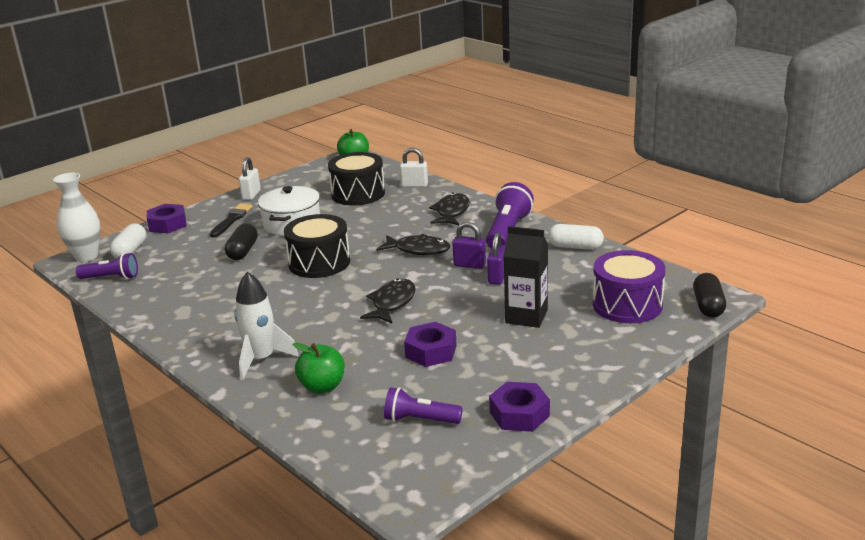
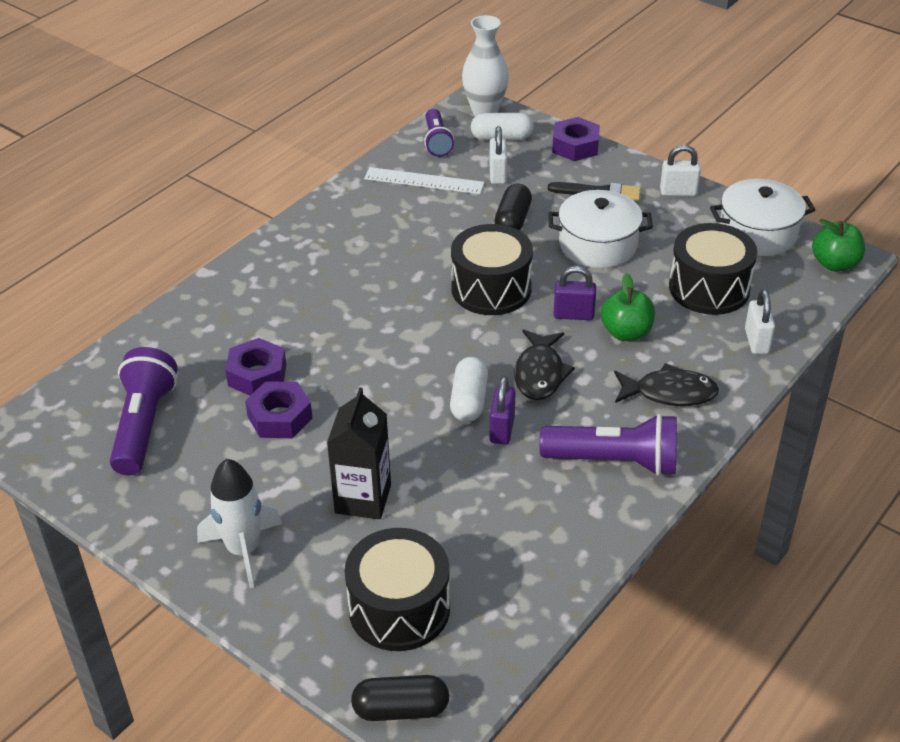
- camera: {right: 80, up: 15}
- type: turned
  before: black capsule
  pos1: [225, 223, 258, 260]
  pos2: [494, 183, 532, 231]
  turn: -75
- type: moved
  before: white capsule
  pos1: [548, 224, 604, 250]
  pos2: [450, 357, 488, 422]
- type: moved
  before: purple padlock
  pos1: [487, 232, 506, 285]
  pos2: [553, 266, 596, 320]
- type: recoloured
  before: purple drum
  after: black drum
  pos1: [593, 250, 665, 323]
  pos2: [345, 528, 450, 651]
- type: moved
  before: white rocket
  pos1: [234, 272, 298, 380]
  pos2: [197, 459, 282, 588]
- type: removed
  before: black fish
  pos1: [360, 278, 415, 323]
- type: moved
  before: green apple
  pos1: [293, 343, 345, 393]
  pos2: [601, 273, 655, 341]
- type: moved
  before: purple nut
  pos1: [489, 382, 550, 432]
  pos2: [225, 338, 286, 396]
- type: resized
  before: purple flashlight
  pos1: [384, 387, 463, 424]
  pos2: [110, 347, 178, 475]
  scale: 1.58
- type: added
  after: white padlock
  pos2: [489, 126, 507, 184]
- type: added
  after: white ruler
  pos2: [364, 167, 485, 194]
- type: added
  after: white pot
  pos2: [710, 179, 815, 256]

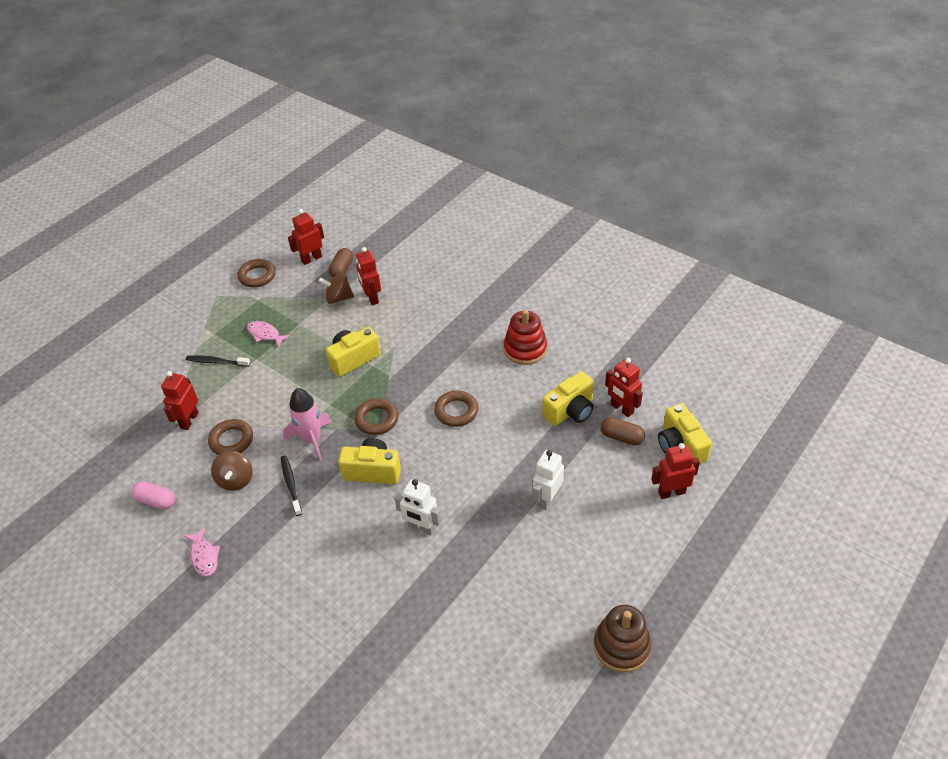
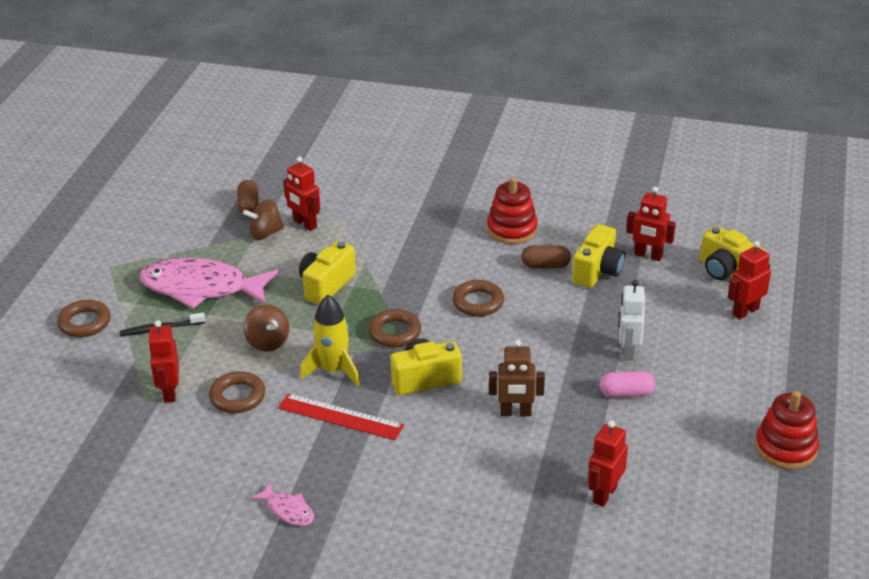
- camera: {right: -25, up: -10}
- type: moved
  before: red robot
  pos1: [288, 209, 324, 265]
  pos2: [588, 420, 628, 507]
- type: moved
  before: brown ring
  pos1: [237, 259, 276, 287]
  pos2: [57, 300, 110, 337]
- type: resized
  before: pink fish
  pos1: [247, 321, 291, 347]
  pos2: [139, 258, 279, 309]
  scale: 2.29
- type: recoloured
  before: pink rocket
  after: yellow rocket
  pos1: [283, 388, 331, 461]
  pos2: [300, 295, 360, 387]
- type: moved
  before: brown capsule
  pos1: [600, 417, 645, 445]
  pos2: [521, 245, 571, 268]
- type: moved
  before: brown spinning top
  pos1: [211, 451, 253, 491]
  pos2: [243, 305, 289, 351]
- type: replaced
  before: black toothbrush
  after: red ruler
  pos1: [281, 456, 302, 516]
  pos2: [278, 393, 404, 440]
- type: recoloured
  before: white robot
  after: brown robot
  pos1: [395, 479, 441, 535]
  pos2: [489, 340, 545, 416]
- type: moved
  before: pink capsule
  pos1: [131, 481, 175, 510]
  pos2: [600, 371, 655, 398]
- type: recoloured
  before: brown stacking toy
  after: red stacking toy
  pos1: [594, 605, 651, 673]
  pos2: [755, 391, 819, 470]

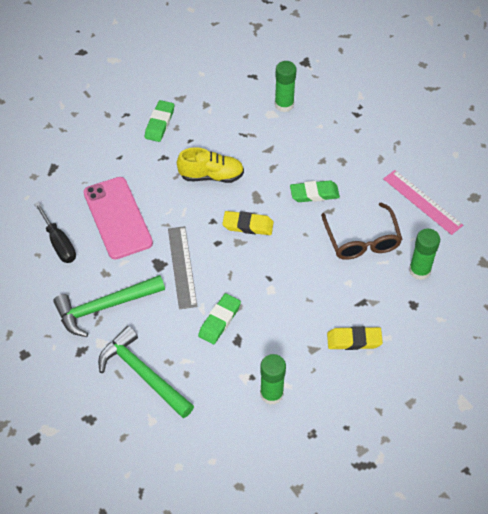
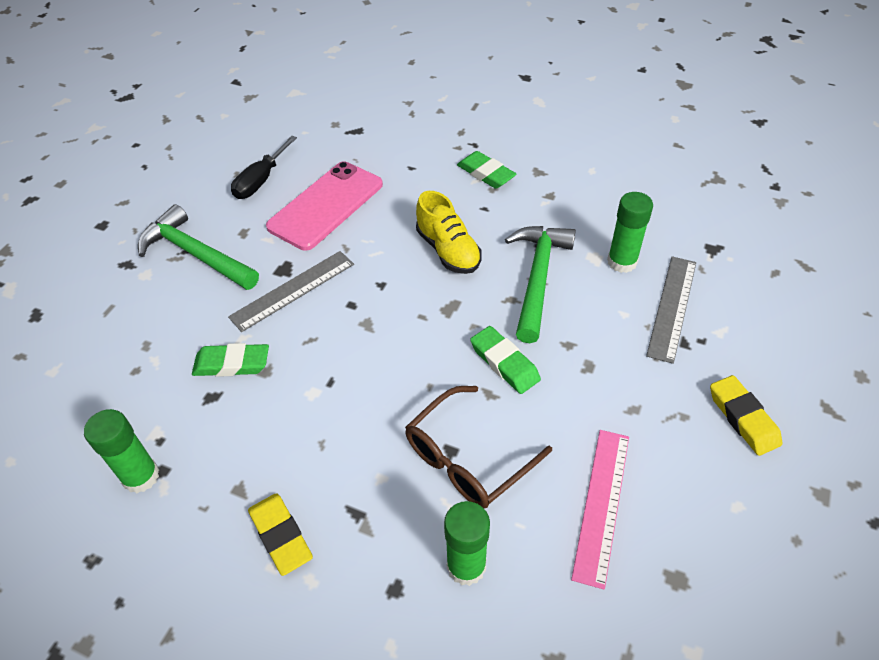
- camera: {right: 60, up: -5}
- type: turned
  before: green eraser
  pos1: [145, 100, 174, 142]
  pos2: [457, 151, 517, 189]
  turn: 60
- type: moved
  before: yellow eraser
  pos1: [223, 211, 274, 235]
  pos2: [710, 375, 782, 456]
- type: moved
  before: green hammer
  pos1: [98, 326, 194, 418]
  pos2: [505, 226, 576, 343]
- type: added
  after: grey ruler
  pos2: [646, 256, 696, 364]

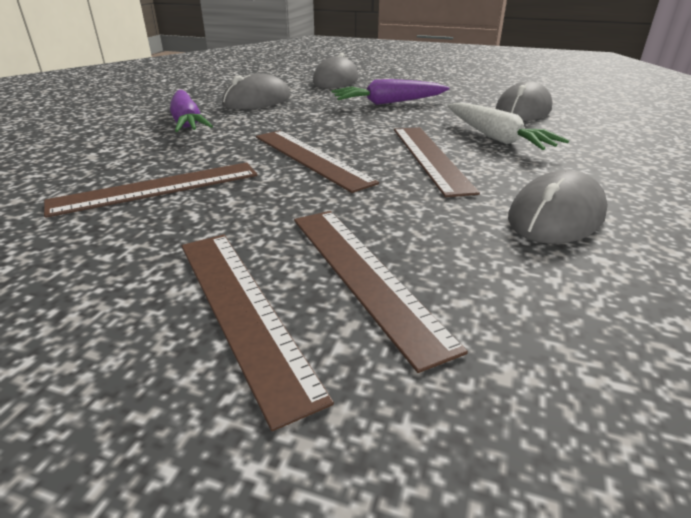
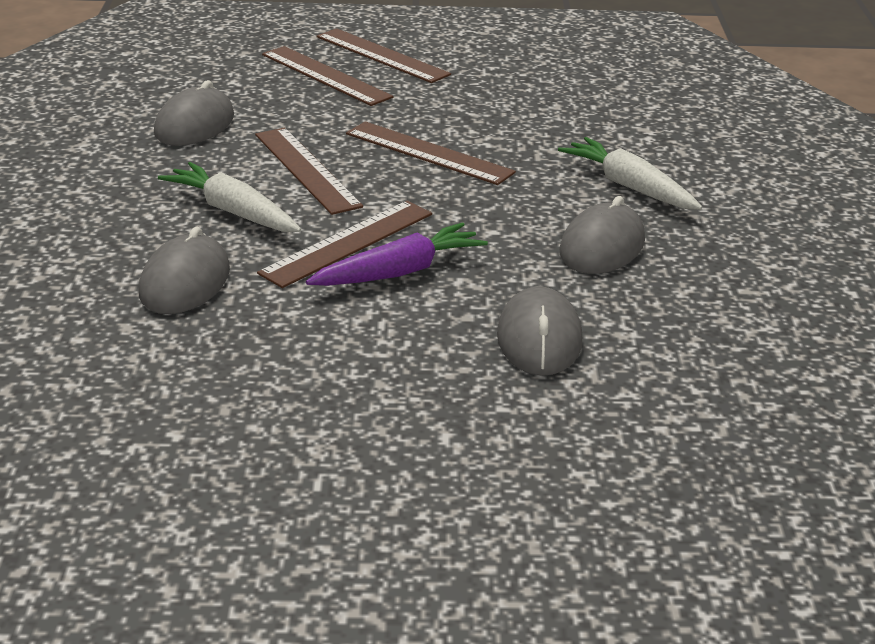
- camera: {right: 160, up: 0}
- type: recoloured
  before: purple carrot
  after: white carrot
  pos1: [170, 90, 213, 132]
  pos2: [558, 137, 702, 210]
- type: moved
  before: brown ruler
  pos1: [44, 162, 258, 218]
  pos2: [257, 201, 432, 288]

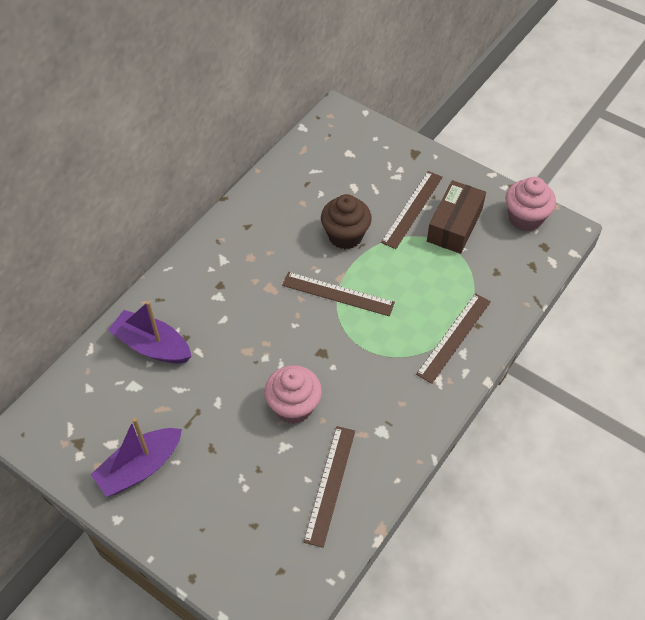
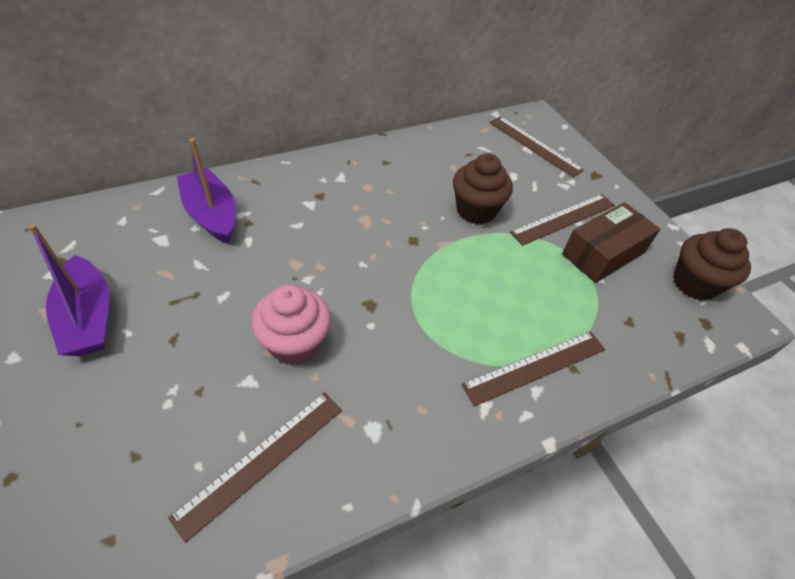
- camera: {right: 25, up: -5}
- type: recoloured
  before: pink cupcake
  after: brown cupcake
  pos1: [505, 177, 556, 231]
  pos2: [673, 228, 751, 300]
- type: moved
  before: brown ruler
  pos1: [282, 272, 395, 316]
  pos2: [489, 116, 584, 177]
- type: turned
  before: purple boat
  pos1: [90, 418, 182, 497]
  pos2: [29, 224, 109, 356]
  turn: -105

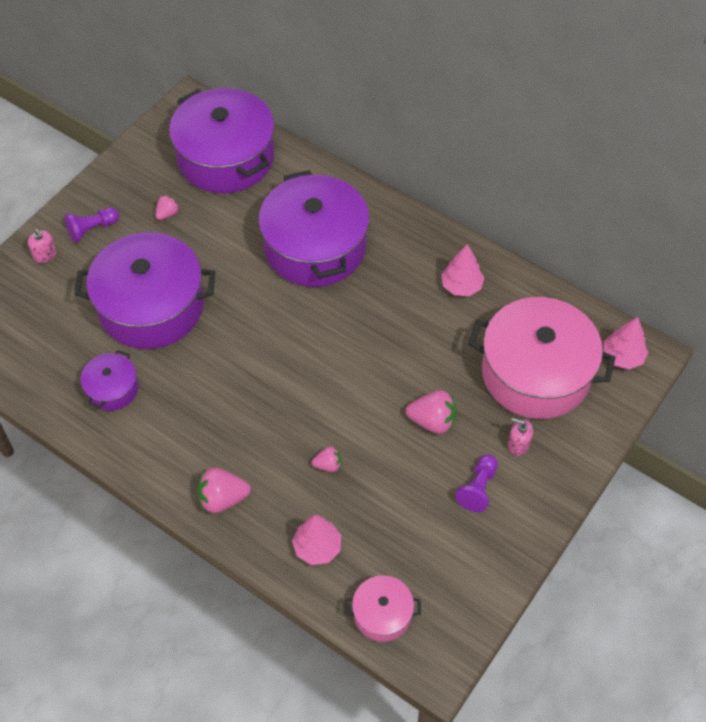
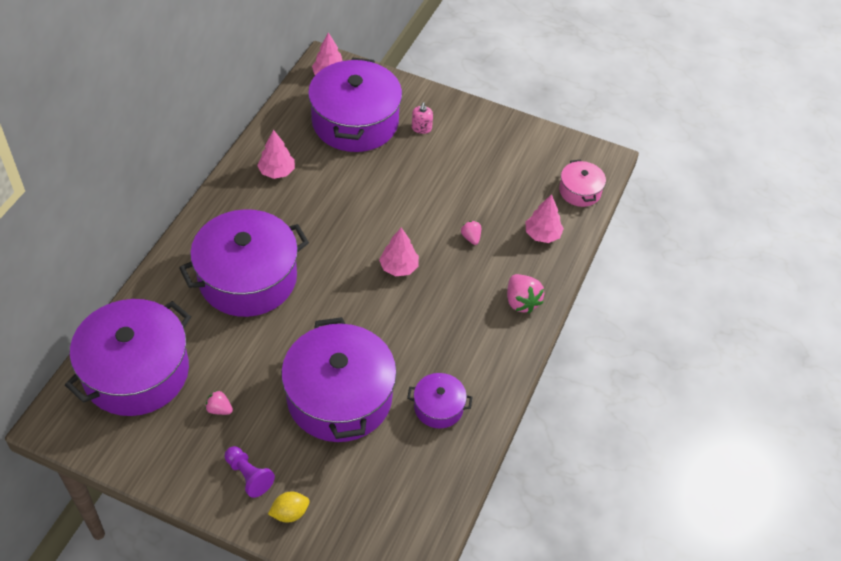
- camera: {right: -105, up: -5}
- type: replaced
  before: pink soap dispenser
  after: yellow lemon
  pos1: [28, 229, 57, 263]
  pos2: [268, 492, 310, 523]
- type: recoloured
  before: pink pot
  after: purple pot
  pos1: [469, 297, 616, 419]
  pos2: [308, 57, 402, 152]
- type: removed
  before: pink strawberry
  pos1: [406, 390, 456, 434]
- type: removed
  before: purple pawn
  pos1: [455, 454, 498, 512]
- type: added
  after: pink tree
  pos2: [379, 227, 419, 276]

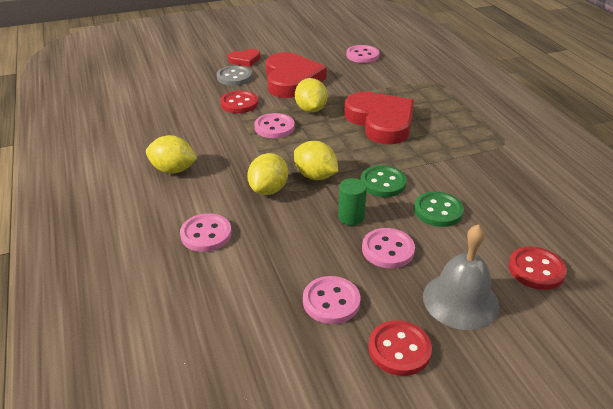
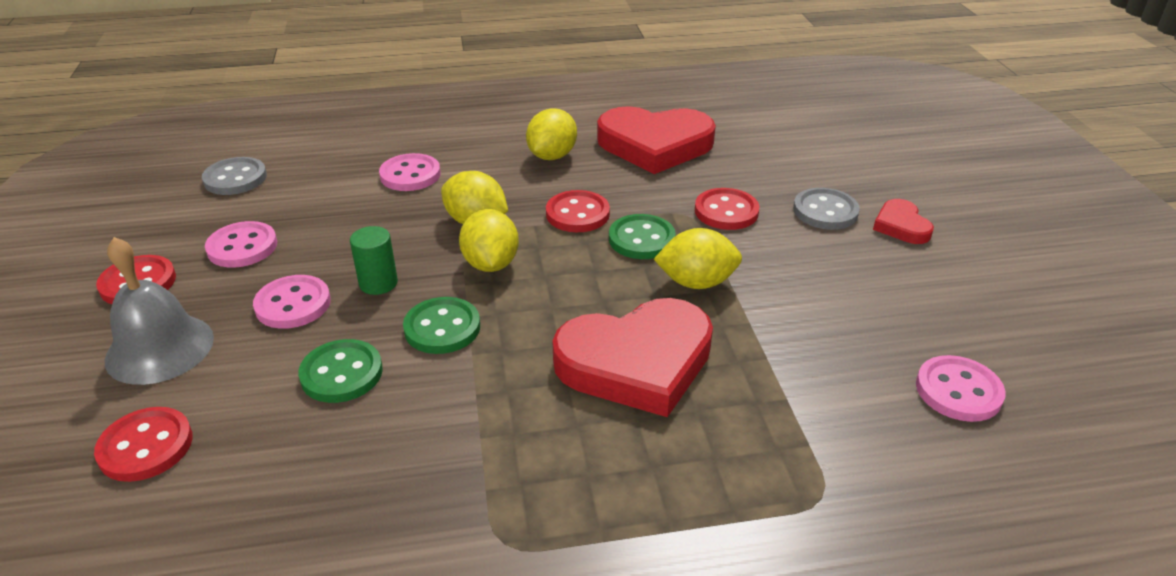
- camera: {right: 100, up: 0}
- type: moved
  before: red heart
  pos1: [266, 52, 327, 98]
  pos2: [597, 106, 716, 174]
- type: recoloured
  before: pink button
  after: green button
  pos1: [254, 113, 295, 138]
  pos2: [609, 214, 676, 259]
- type: turned
  before: yellow lemon
  pos1: [294, 141, 338, 180]
  pos2: [459, 209, 519, 272]
  turn: -60
- type: added
  after: grey button
  pos2: [202, 157, 267, 195]
- type: added
  after: red button
  pos2: [546, 190, 610, 232]

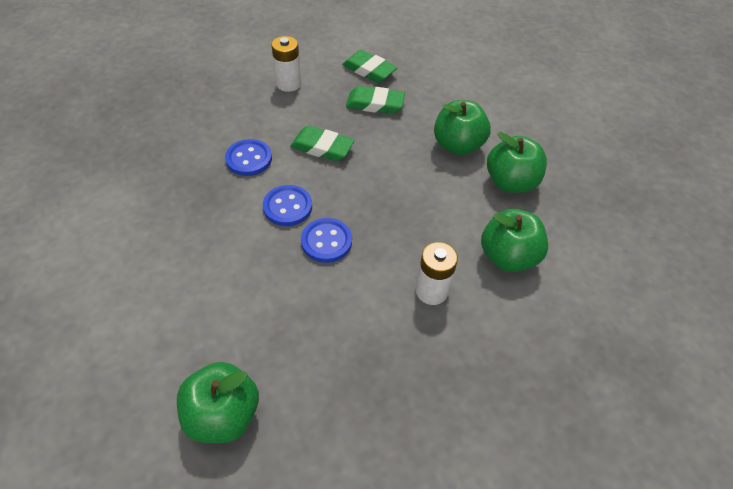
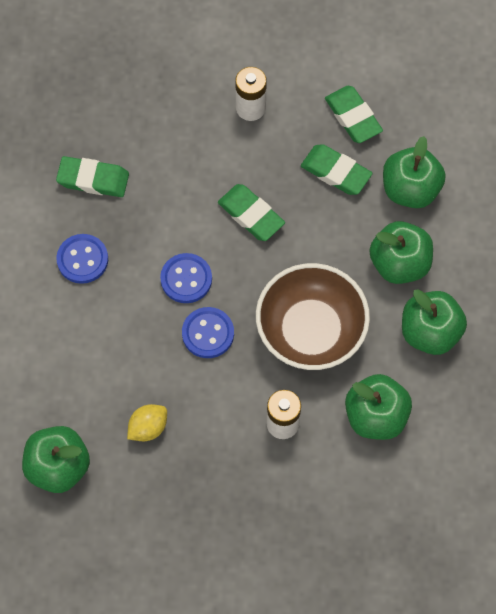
- camera: {right: 25, up: 15}
- type: moved
  before: blue button
  pos1: [225, 139, 272, 176]
  pos2: [56, 234, 108, 284]
- type: added
  after: green apple
  pos2: [383, 136, 446, 208]
- type: added
  after: green eraser
  pos2: [56, 156, 129, 197]
- type: added
  after: brown bowl
  pos2: [256, 263, 370, 370]
- type: added
  after: yellow lemon
  pos2: [127, 404, 167, 441]

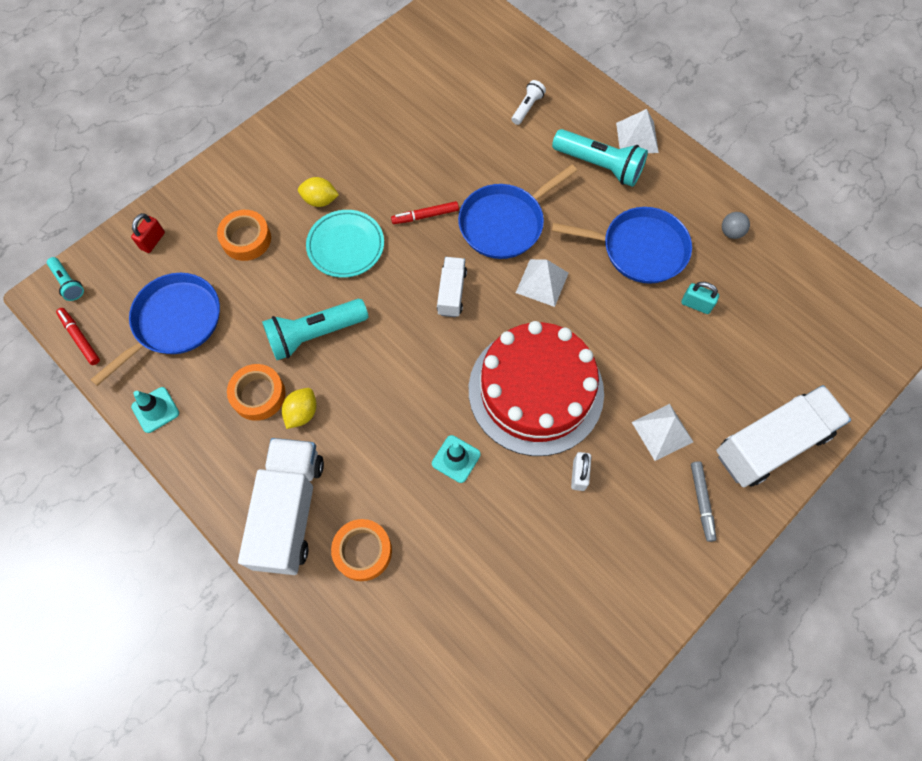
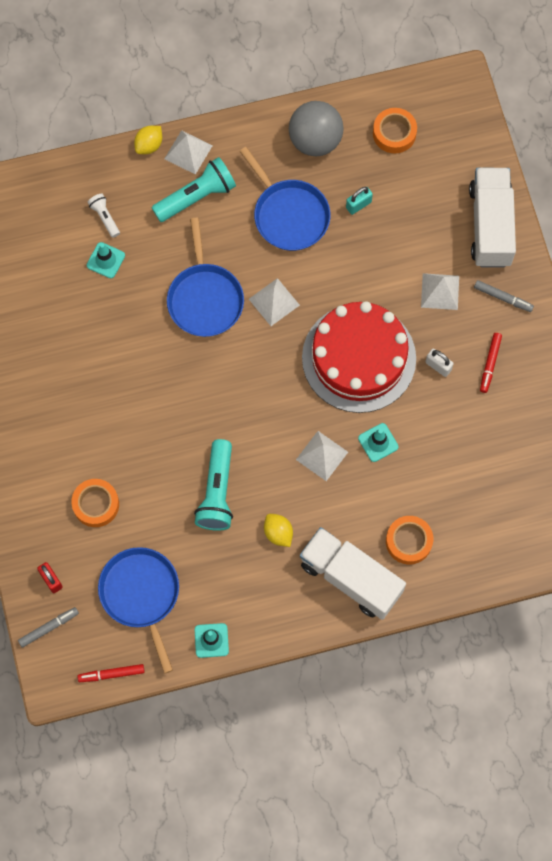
- camera: {right: -60, up: 5}
- type: moved
  before: yellow lemon
  pos1: [298, 177, 339, 207]
  pos2: [134, 126, 162, 154]
- type: moved
  before: red marker
  pos1: [391, 201, 459, 224]
  pos2: [480, 333, 502, 393]
- type: turned
  before: blue pan
  pos1: [552, 207, 692, 284]
  pos2: [240, 147, 331, 251]
  turn: 105
- type: removed
  before: turquoise plate
  pos1: [306, 210, 384, 278]
- type: resized
  before: grey ball
  pos1: [722, 212, 750, 239]
  pos2: [289, 101, 344, 156]
  scale: 2.33
- type: removed
  before: turquoise flashlight
  pos1: [47, 257, 84, 301]
- type: removed
  before: white truck
  pos1: [437, 257, 467, 317]
- type: moved
  before: orange tape
  pos1: [227, 364, 286, 421]
  pos2: [373, 108, 417, 153]
- type: added
  after: turquoise traffic cone
  pos2: [87, 242, 125, 278]
- type: added
  after: white pyramid
  pos2: [296, 431, 348, 481]
- type: added
  after: grey marker
  pos2: [18, 607, 79, 648]

